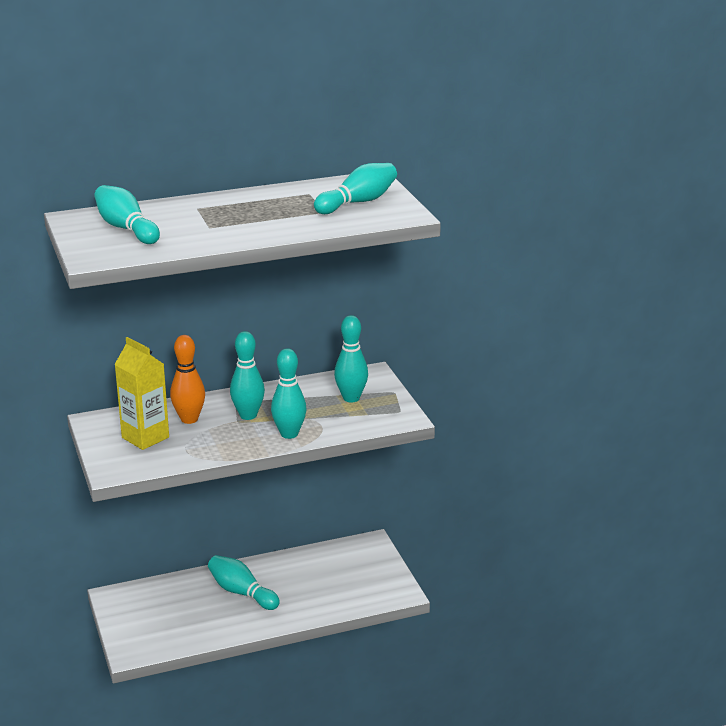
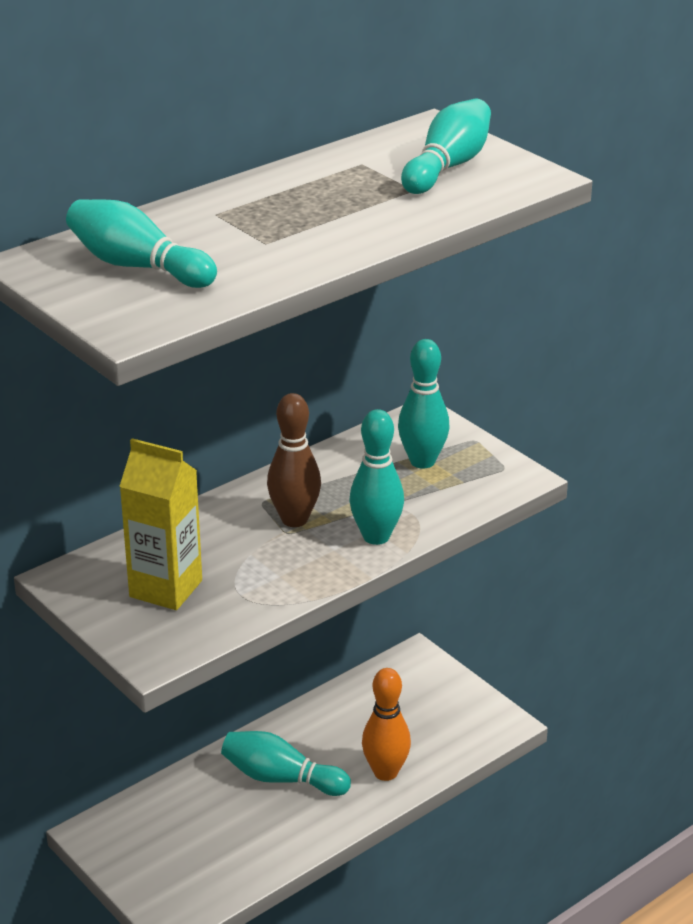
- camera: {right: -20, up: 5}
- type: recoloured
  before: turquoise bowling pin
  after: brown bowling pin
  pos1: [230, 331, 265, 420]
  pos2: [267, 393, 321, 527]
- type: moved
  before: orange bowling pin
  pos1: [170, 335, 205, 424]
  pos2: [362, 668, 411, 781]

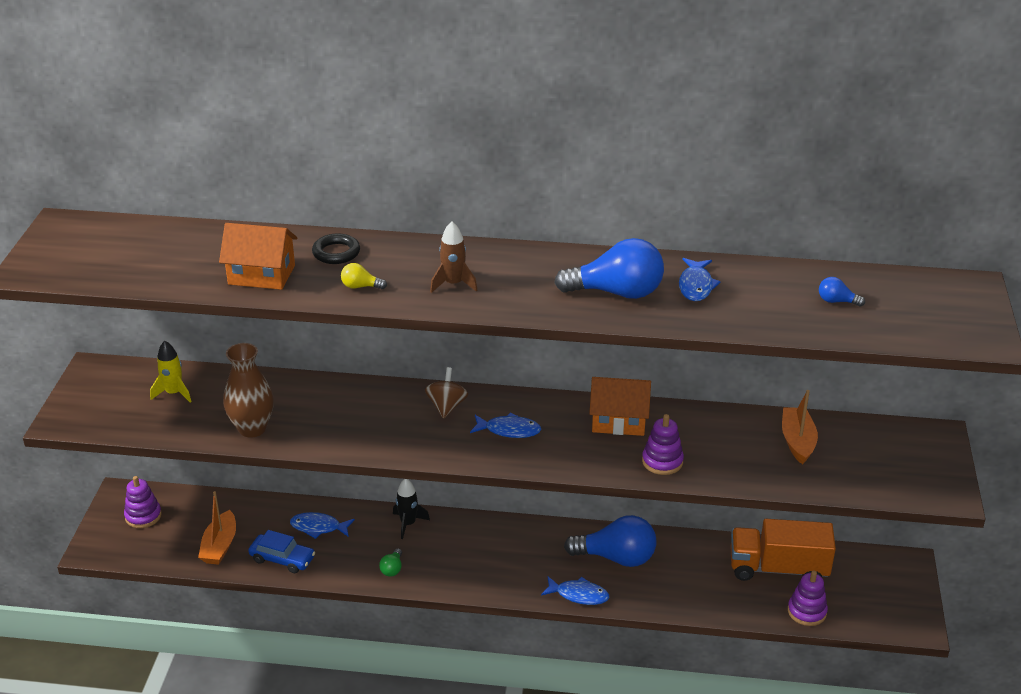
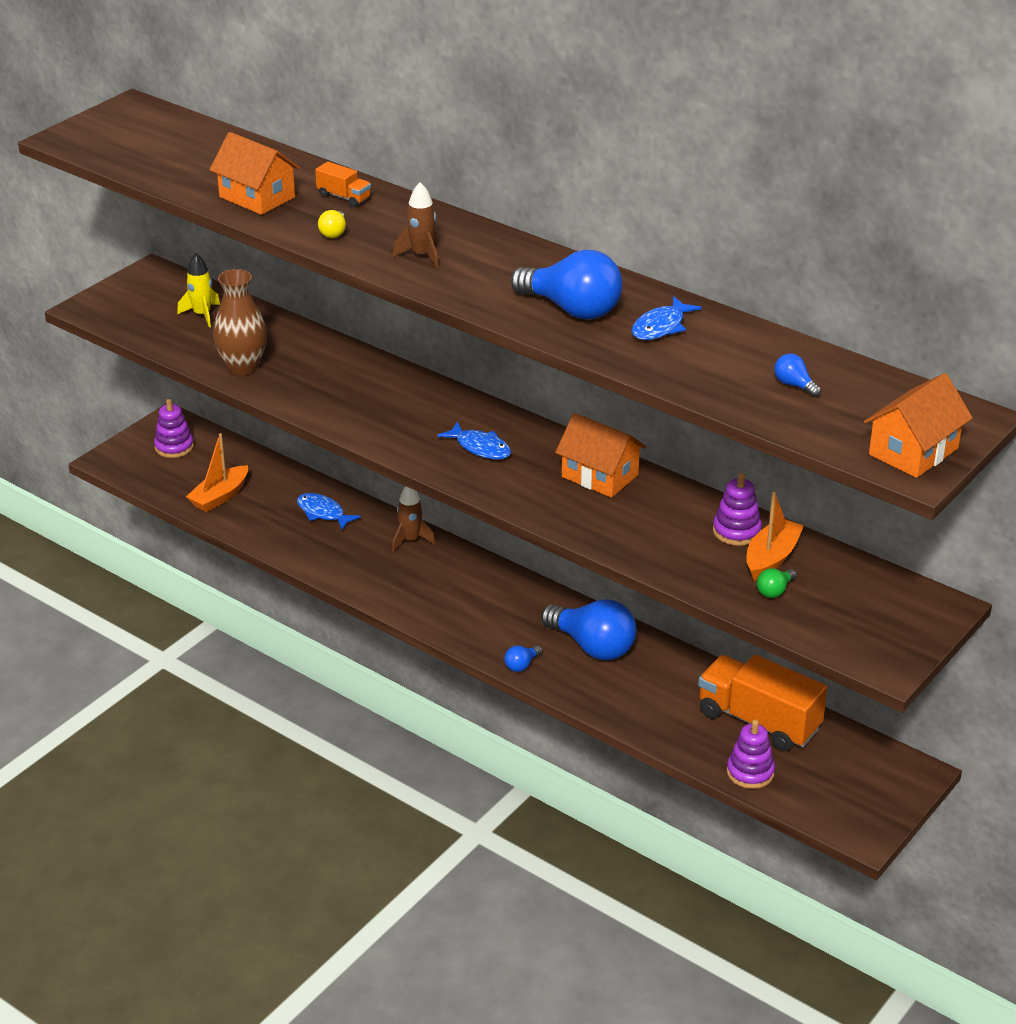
- camera: {right: 30, up: 0}
- type: replaced
  before: black ring
  after: orange truck
  pos1: [312, 233, 360, 264]
  pos2: [315, 162, 371, 207]
- type: turned
  before: yellow light bulb
  pos1: [341, 263, 387, 289]
  pos2: [318, 210, 346, 238]
  turn: -120
- type: removed
  before: brown spinning top
  pos1: [425, 367, 468, 419]
- type: moved
  before: purple stacking toy
  pos1: [642, 414, 684, 475]
  pos2: [713, 473, 762, 546]
- type: recoloured
  before: black rocket
  after: brown rocket
  pos1: [393, 479, 430, 539]
  pos2: [392, 486, 436, 552]
- type: removed
  before: blue car
  pos1: [248, 530, 315, 573]
- type: moved
  before: green light bulb
  pos1: [379, 548, 402, 577]
  pos2: [757, 568, 797, 598]
- type: replaced
  before: blue fish
  after: blue light bulb
  pos1: [541, 576, 609, 605]
  pos2: [504, 645, 543, 672]
- type: added
  after: orange house
  pos2: [864, 373, 973, 478]

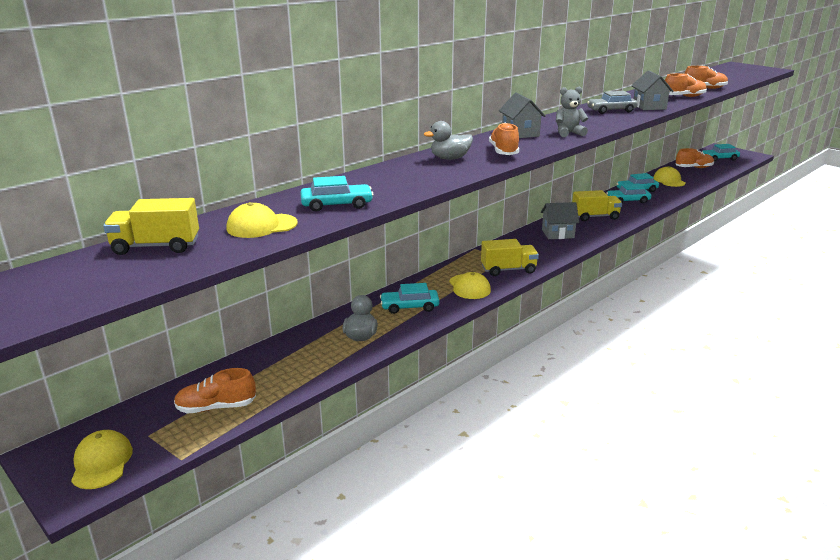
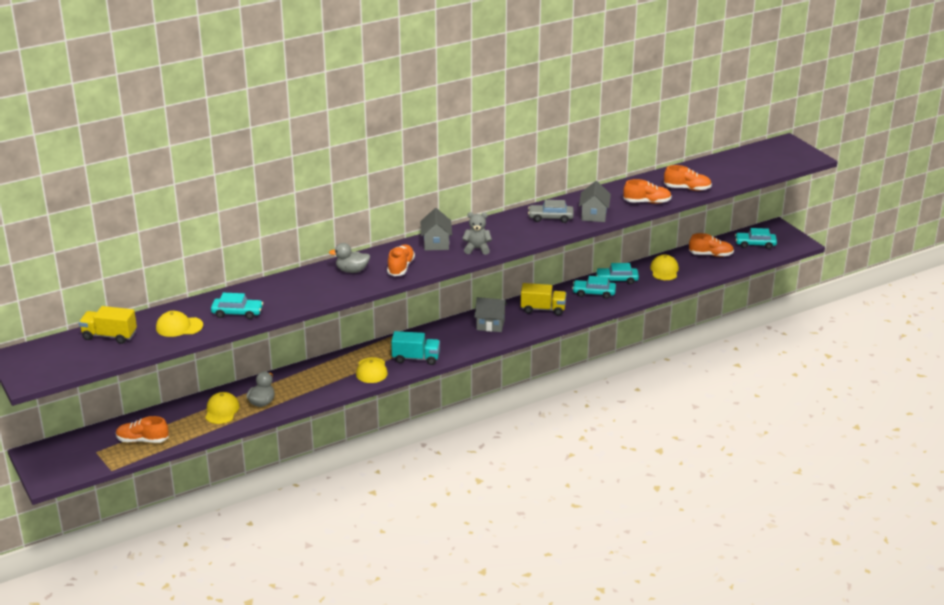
- camera: {right: 15, up: 5}
- type: recoloured
  before: yellow truck
  after: turquoise truck
  pos1: [481, 239, 539, 276]
  pos2: [391, 331, 440, 365]
- type: removed
  before: turquoise car
  pos1: [380, 283, 440, 314]
- type: moved
  before: yellow cap
  pos1: [71, 430, 133, 489]
  pos2: [205, 392, 240, 424]

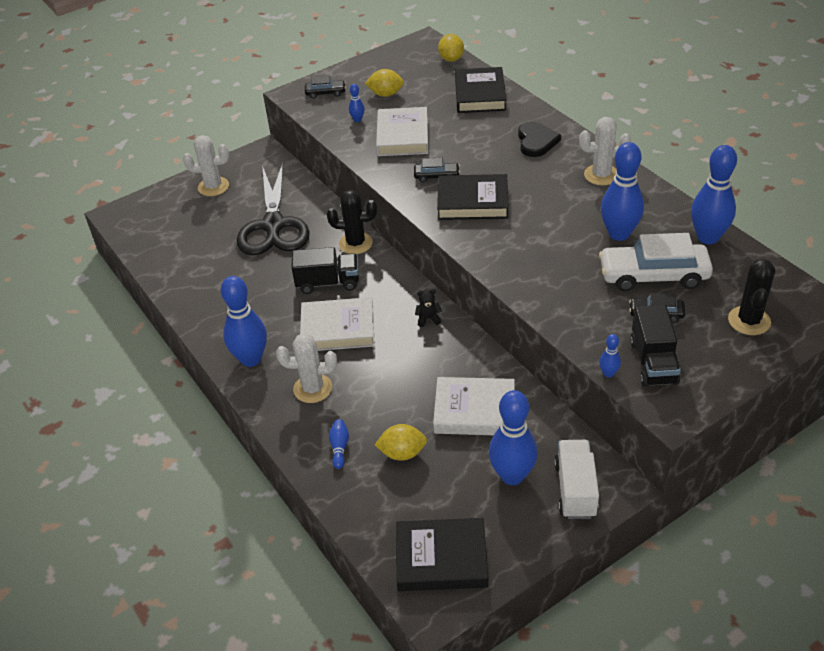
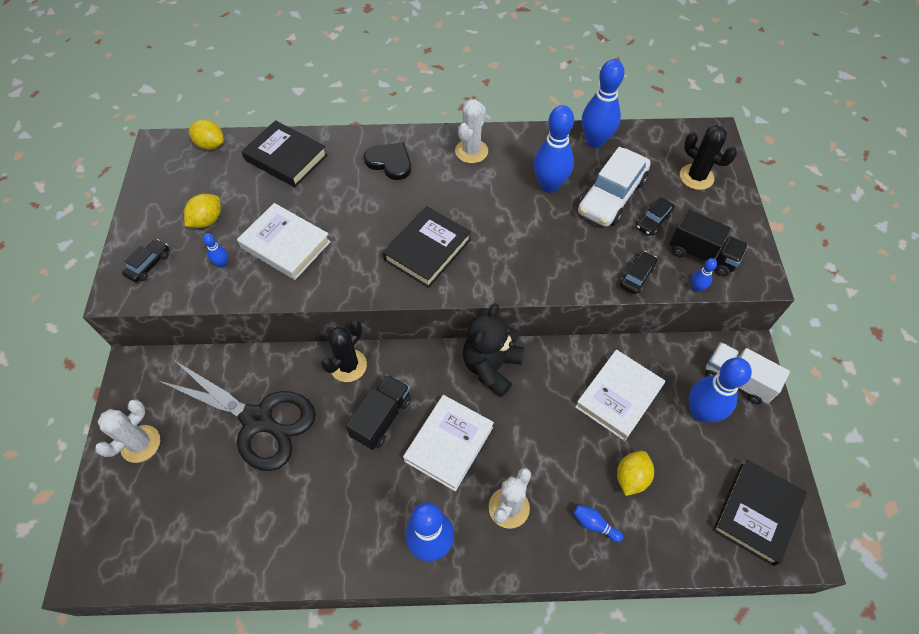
- camera: {right: -60, up: 15}
- type: moved
  before: black car
  pos1: [414, 158, 460, 182]
  pos2: [620, 251, 657, 294]
- type: resized
  before: black teddy bear
  pos1: [415, 289, 442, 327]
  pos2: [463, 303, 524, 397]
  scale: 2.44

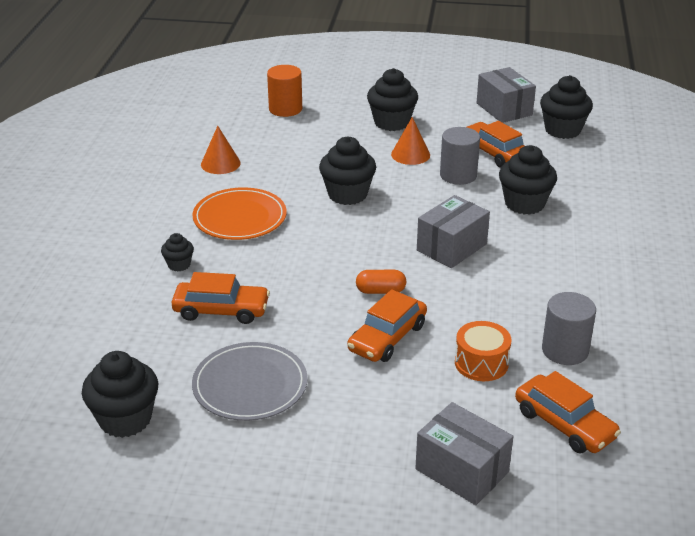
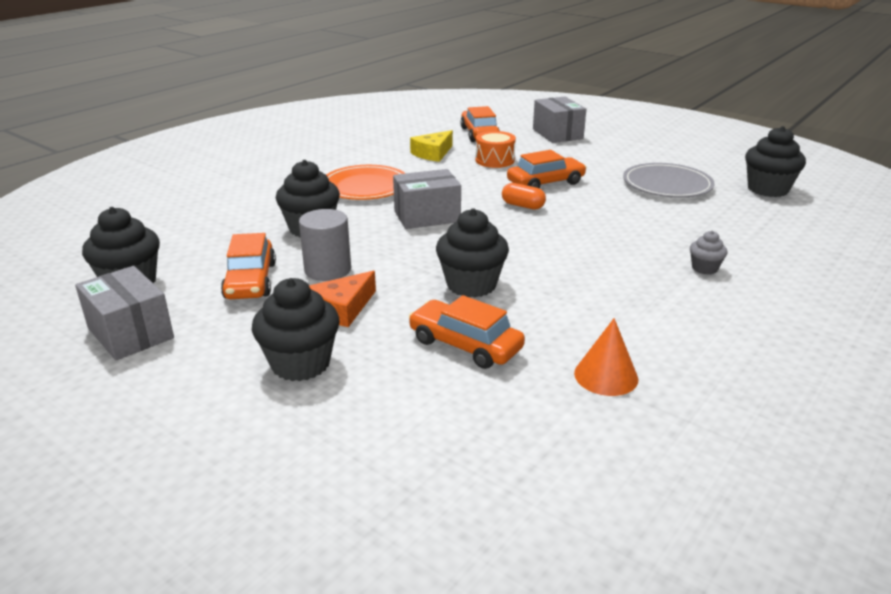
- camera: {right: -150, up: -5}
- type: removed
  before: orange cylinder
  pos1: [267, 65, 302, 117]
- type: turned
  before: grey box
  pos1: [477, 67, 536, 123]
  pos2: [75, 266, 174, 360]
  turn: -45
- type: replaced
  before: orange cone
  after: orange cheese
  pos1: [391, 117, 430, 165]
  pos2: [309, 271, 376, 327]
- type: moved
  before: orange plate
  pos1: [192, 187, 287, 240]
  pos2: [326, 165, 406, 200]
- type: recoloured
  before: black cupcake
  after: grey cupcake
  pos1: [161, 233, 194, 272]
  pos2: [690, 231, 728, 274]
- type: moved
  before: orange car
  pos1: [171, 272, 270, 324]
  pos2: [408, 295, 525, 369]
- type: replaced
  before: grey cylinder
  after: yellow cheese
  pos1: [542, 292, 596, 365]
  pos2: [410, 130, 453, 162]

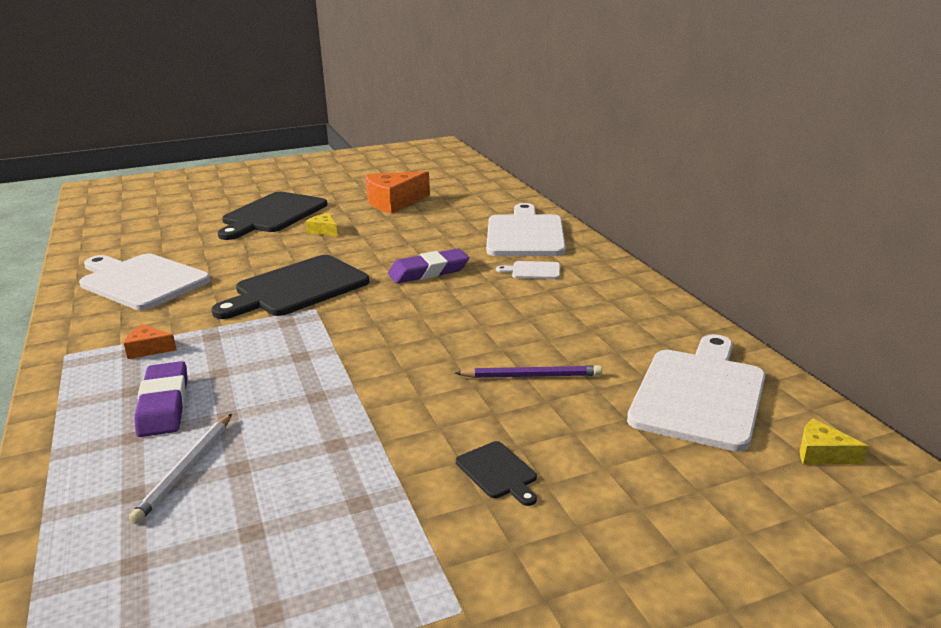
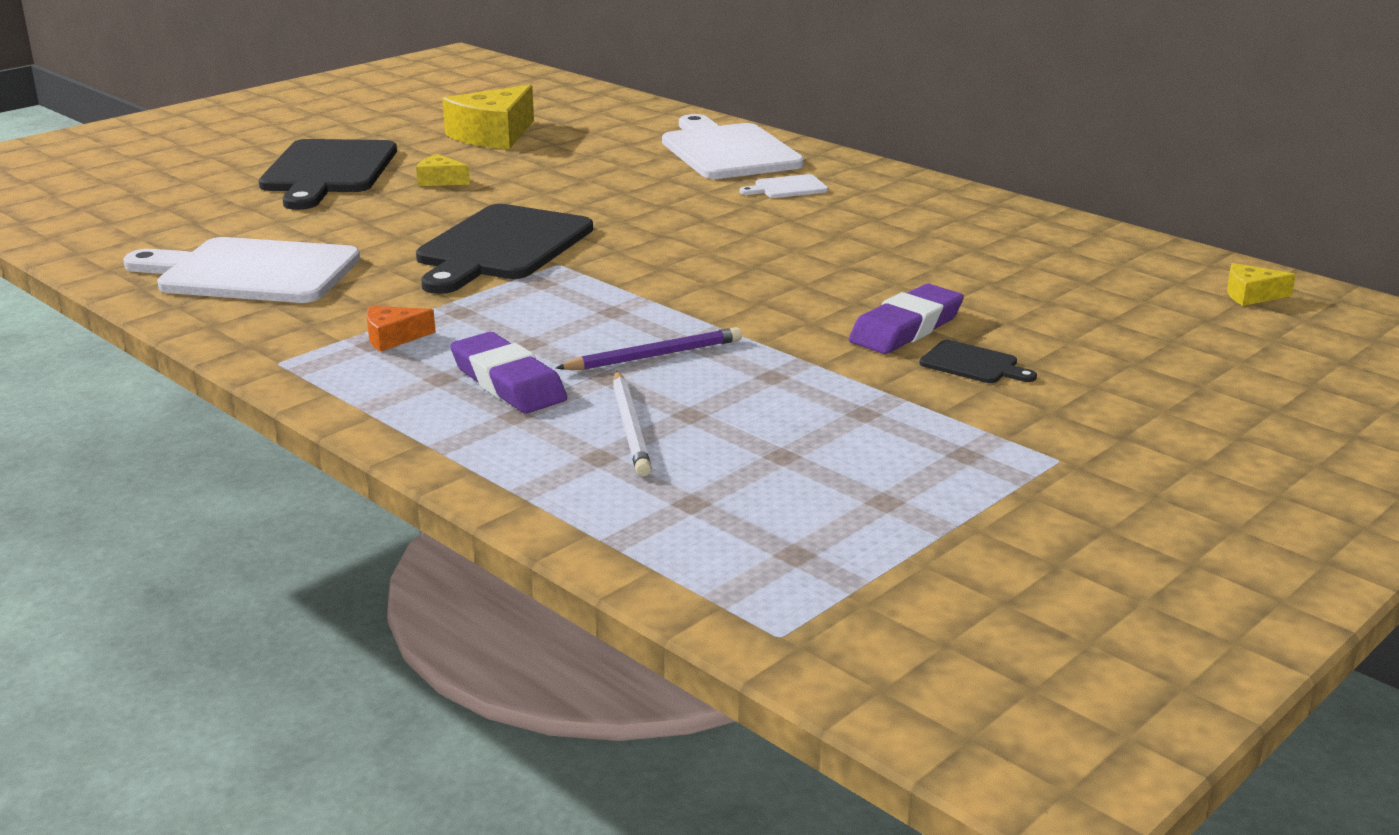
- camera: {right: -25, up: 0}
- type: recoloured
  before: orange cheese
  after: yellow cheese
  pos1: [366, 171, 430, 214]
  pos2: [442, 85, 534, 149]
- type: moved
  before: purple eraser
  pos1: [388, 248, 469, 283]
  pos2: [849, 284, 964, 354]
- type: removed
  before: white cutting board
  pos1: [627, 334, 765, 452]
- type: moved
  before: purple pencil
  pos1: [455, 365, 602, 378]
  pos2: [556, 327, 742, 370]

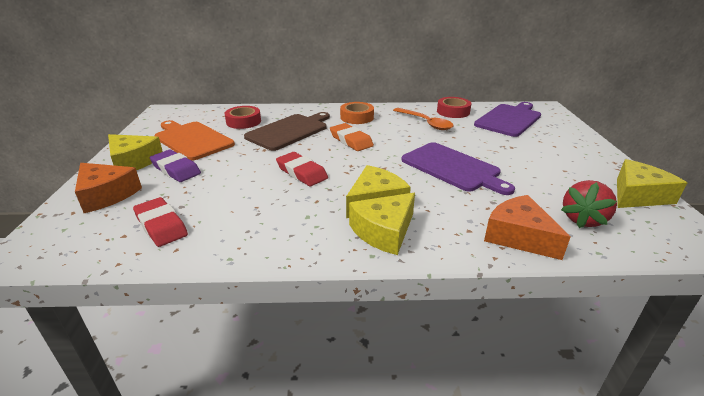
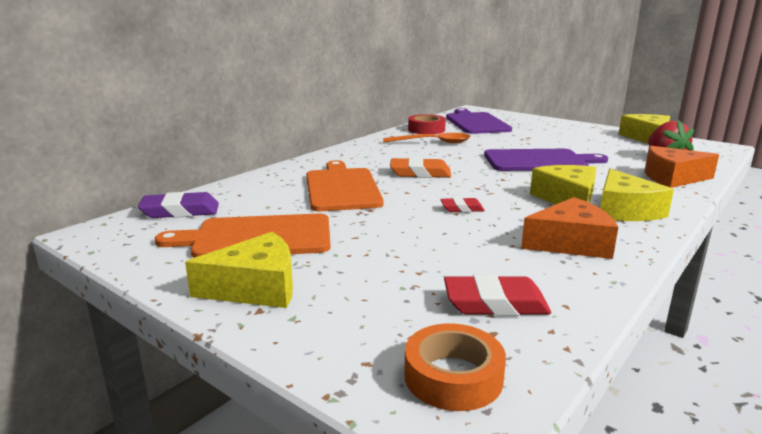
- camera: {right: -50, up: -10}
- type: moved
  before: orange tape
  pos1: [340, 102, 374, 124]
  pos2: [404, 324, 506, 411]
- type: removed
  before: red tape
  pos1: [225, 106, 261, 129]
- type: recoloured
  before: brown cutting board
  after: orange cutting board
  pos1: [244, 112, 330, 151]
  pos2: [306, 160, 383, 211]
- type: moved
  before: purple eraser
  pos1: [150, 149, 201, 182]
  pos2: [138, 192, 219, 218]
- type: resized
  before: red eraser
  pos1: [276, 152, 328, 186]
  pos2: [440, 197, 485, 212]
  scale: 0.59
- type: moved
  before: orange cheese
  pos1: [75, 163, 142, 213]
  pos2: [521, 197, 618, 259]

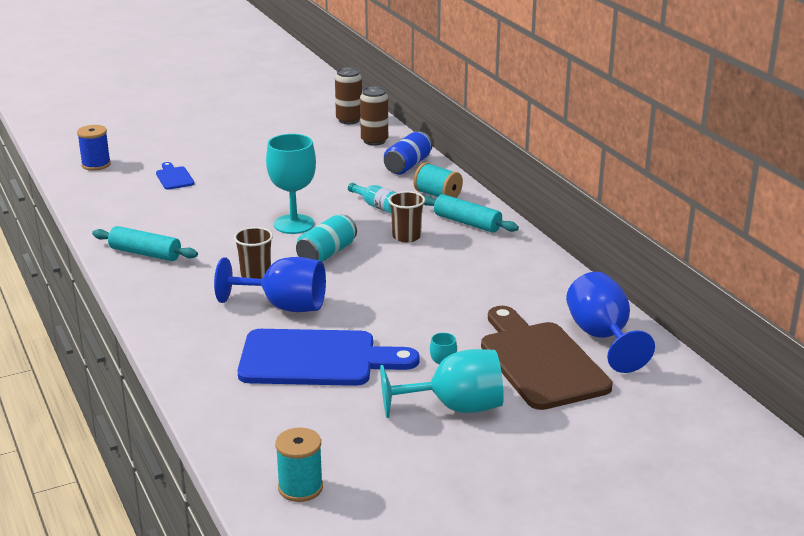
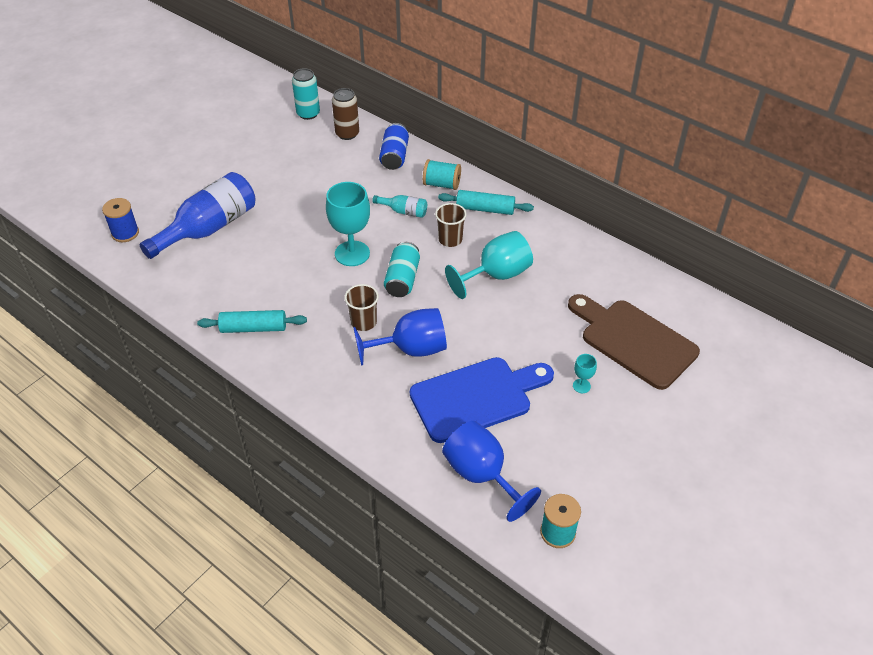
- camera: {right: -25, up: 20}
- type: recoloured
  before: brown can
  after: turquoise can
  pos1: [335, 67, 362, 124]
  pos2: [292, 68, 320, 120]
- type: replaced
  before: blue cutting board
  after: blue bottle
  pos1: [156, 162, 194, 190]
  pos2: [140, 172, 255, 259]
- type: moved
  before: blue goblet
  pos1: [566, 272, 655, 373]
  pos2: [442, 421, 541, 522]
- type: moved
  before: turquoise goblet
  pos1: [380, 349, 504, 418]
  pos2: [445, 231, 533, 299]

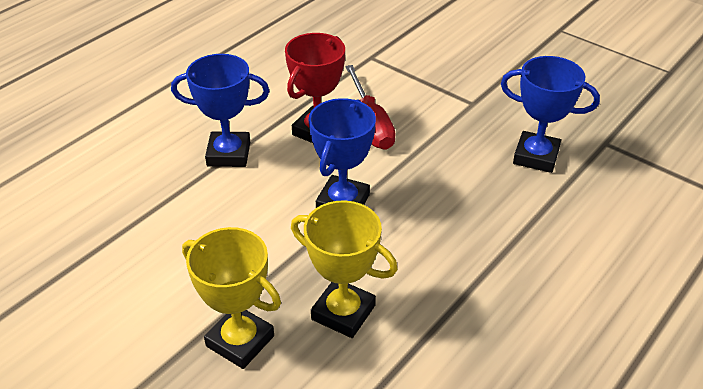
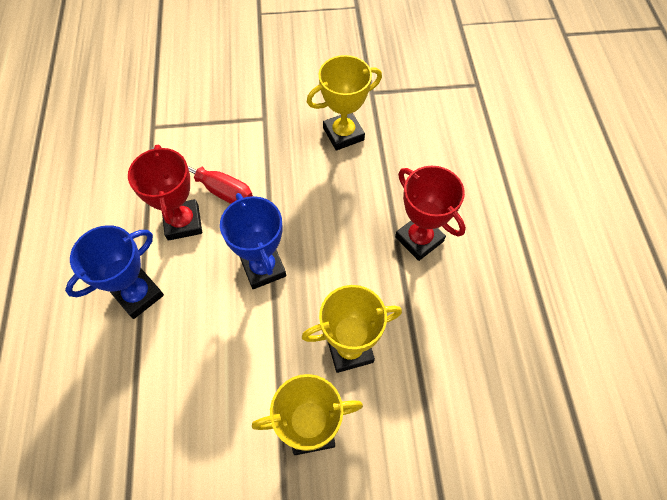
- camera: {right: -45, up: 20}
- type: recoloured
  before: blue trophy
  after: yellow trophy
  pos1: [501, 56, 600, 173]
  pos2: [307, 55, 382, 151]
- type: added
  after: red trophy
  pos2: [395, 166, 466, 261]

